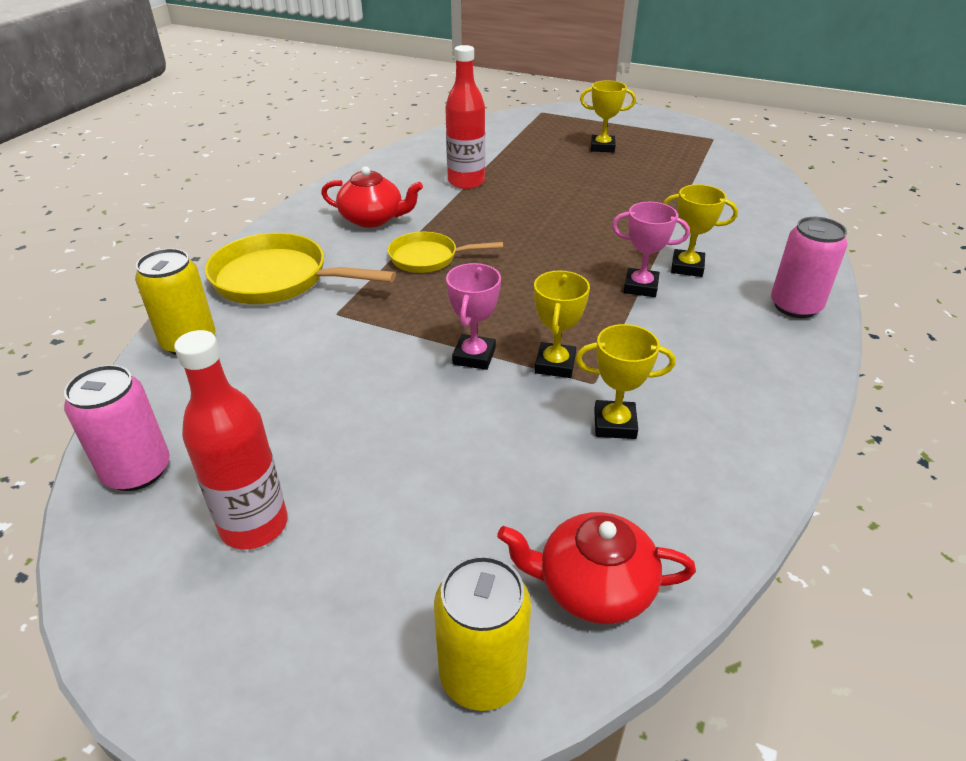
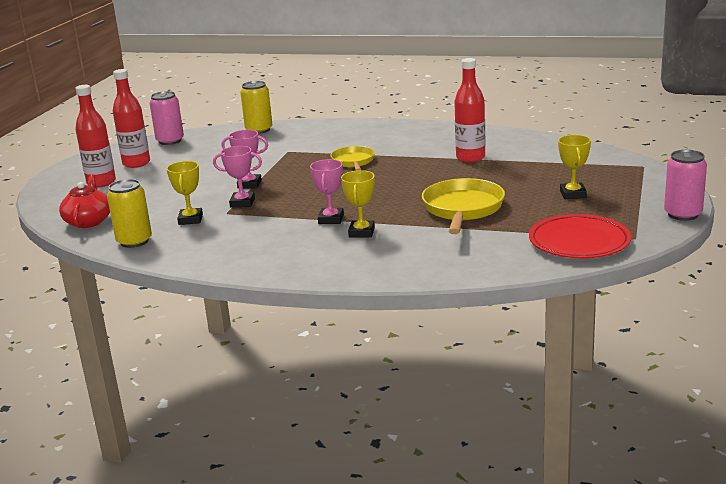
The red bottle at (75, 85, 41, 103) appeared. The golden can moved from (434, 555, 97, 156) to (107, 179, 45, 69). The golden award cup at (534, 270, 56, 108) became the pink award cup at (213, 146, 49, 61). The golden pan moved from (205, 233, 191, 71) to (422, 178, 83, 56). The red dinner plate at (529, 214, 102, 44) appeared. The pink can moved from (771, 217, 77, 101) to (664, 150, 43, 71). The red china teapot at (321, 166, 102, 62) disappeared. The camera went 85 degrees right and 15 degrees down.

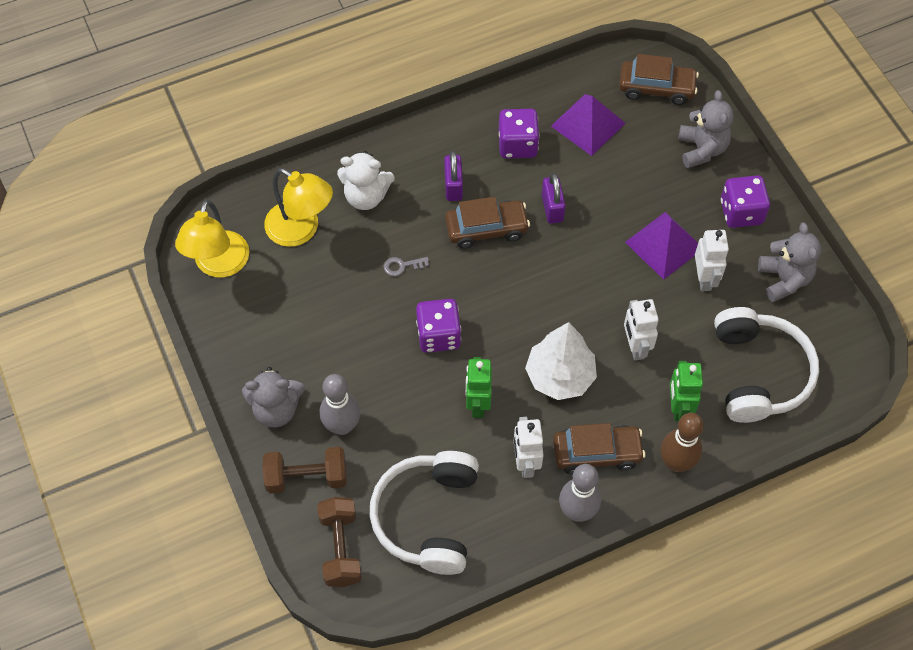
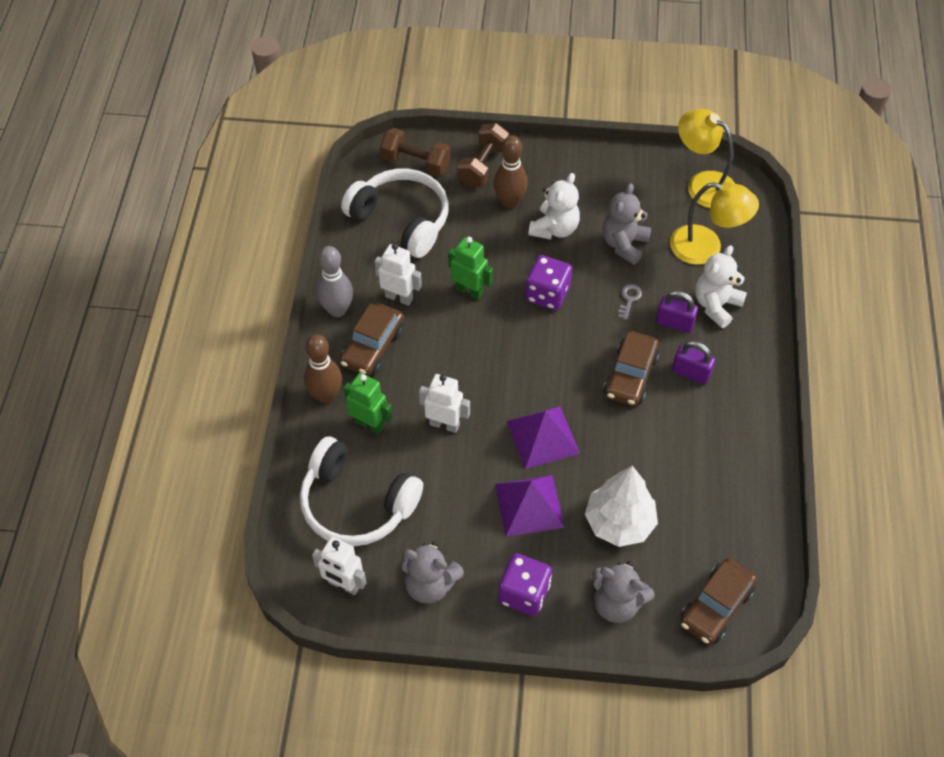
The white toy robot moved from (695, 230, 34, 61) to (312, 537, 54, 58). The gray skittle at (320, 374, 40, 61) became the dark brown skittle at (493, 136, 35, 73). The violet pyramid shape moved from (551, 94, 75, 62) to (507, 406, 73, 63). The white teddy bear at (528, 173, 52, 67) appeared. The white tree moved from (525, 322, 72, 78) to (585, 466, 73, 81). The gray teddy bear moved from (242, 367, 63, 60) to (602, 183, 49, 82). The violet padlock moved from (542, 173, 24, 51) to (656, 291, 42, 42). The golden desk lamp at (264, 168, 69, 79) turned 135 degrees counterclockwise. The violet game die at (498, 109, 42, 49) disappeared. The camera went 120 degrees right and 5 degrees down.

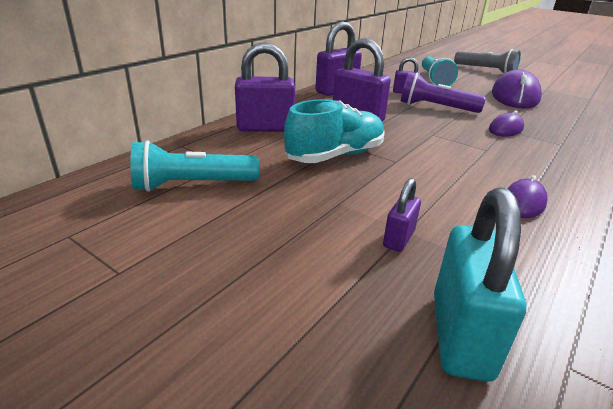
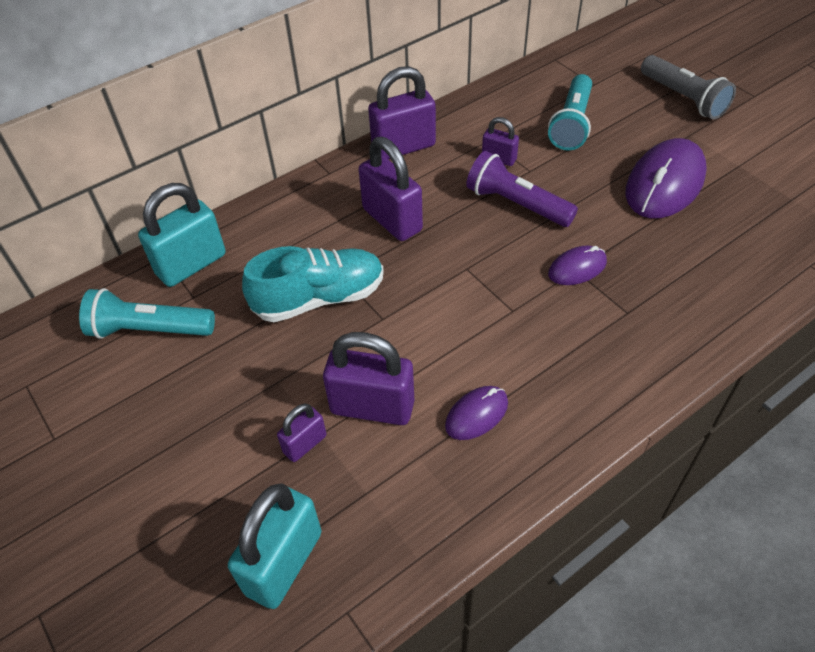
The aqua padlock at (138, 183, 88, 104) appeared. The violet padlock moved from (235, 42, 60, 90) to (323, 332, 91, 93). The camera went 20 degrees right and 20 degrees up.

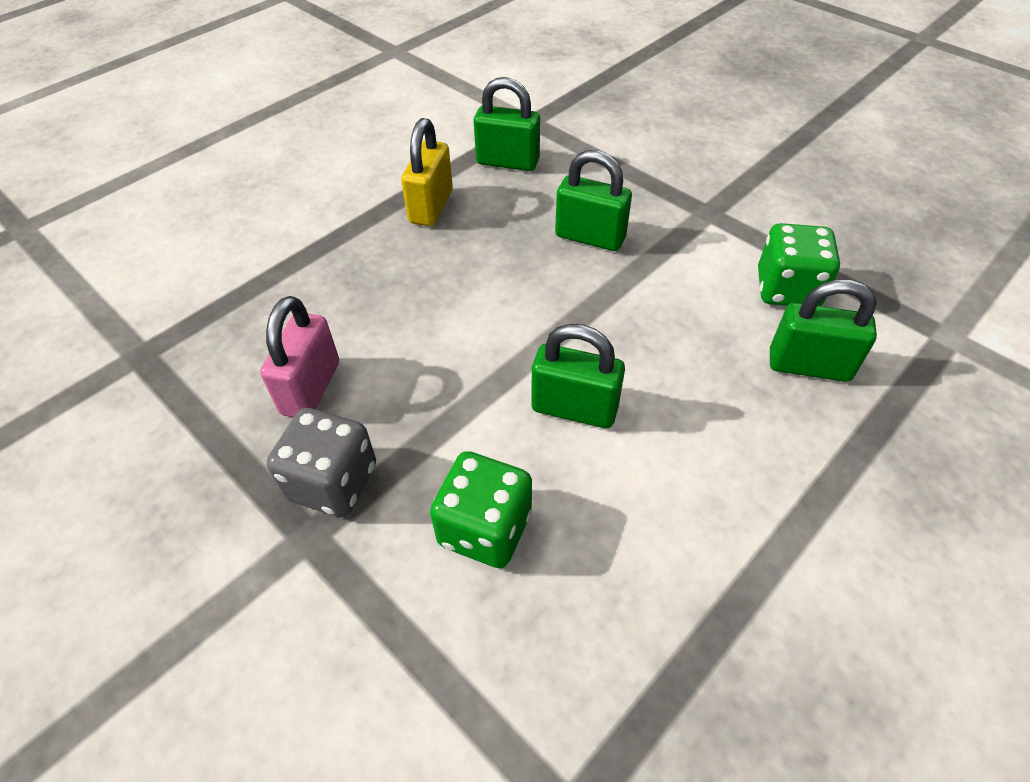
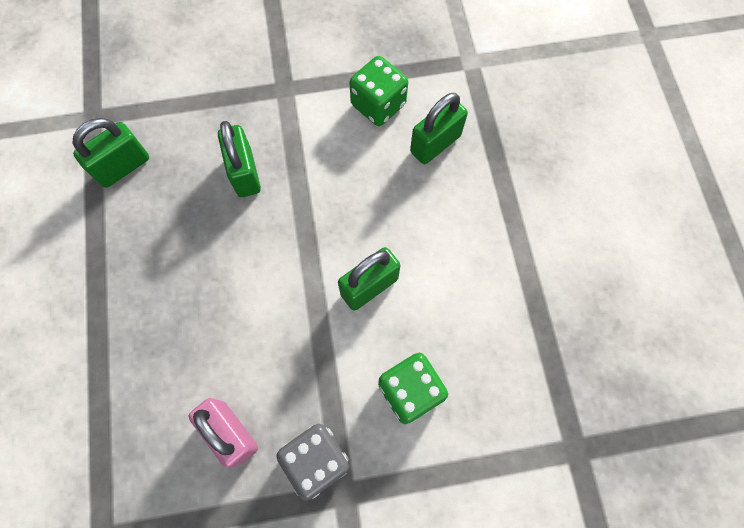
The leaf-green padlock at (555, 150, 77, 101) turned 75 degrees counterclockwise. The golden padlock at (401, 118, 52, 108) disappeared. The camera went 55 degrees left and 20 degrees up.

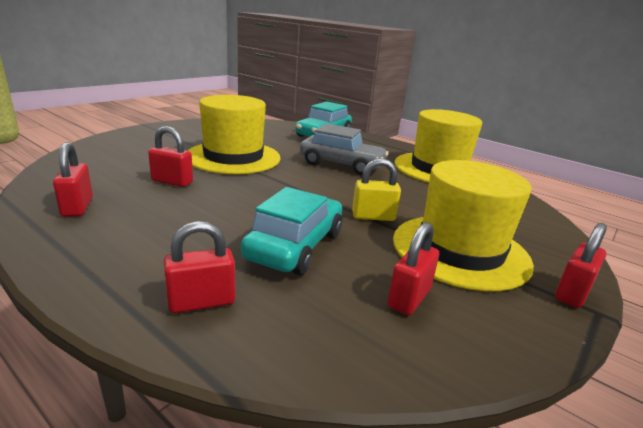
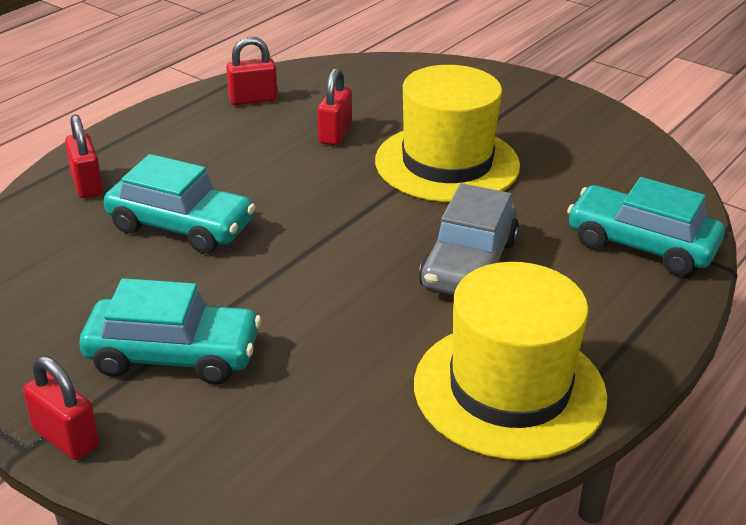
The golden tall hat at (393, 160, 141, 131) was replaced by the aqua automobile at (79, 278, 182, 107). The golden padlock at (352, 158, 49, 63) disappeared. The red padlock at (387, 222, 52, 93) disappeared. The camera went 90 degrees right and 10 degrees up.

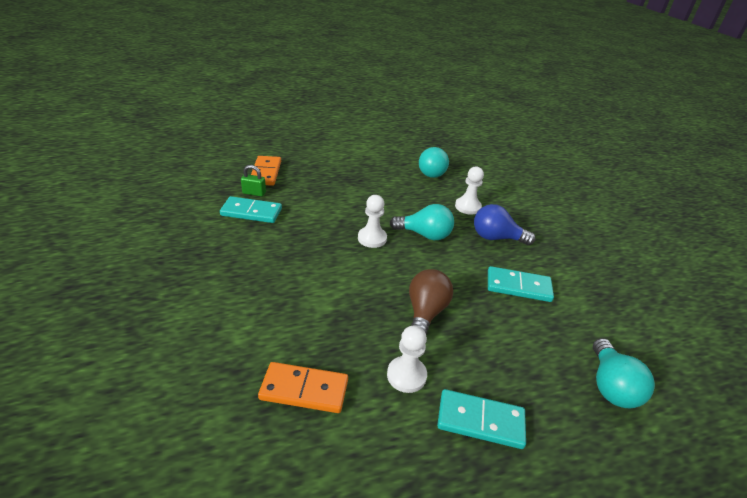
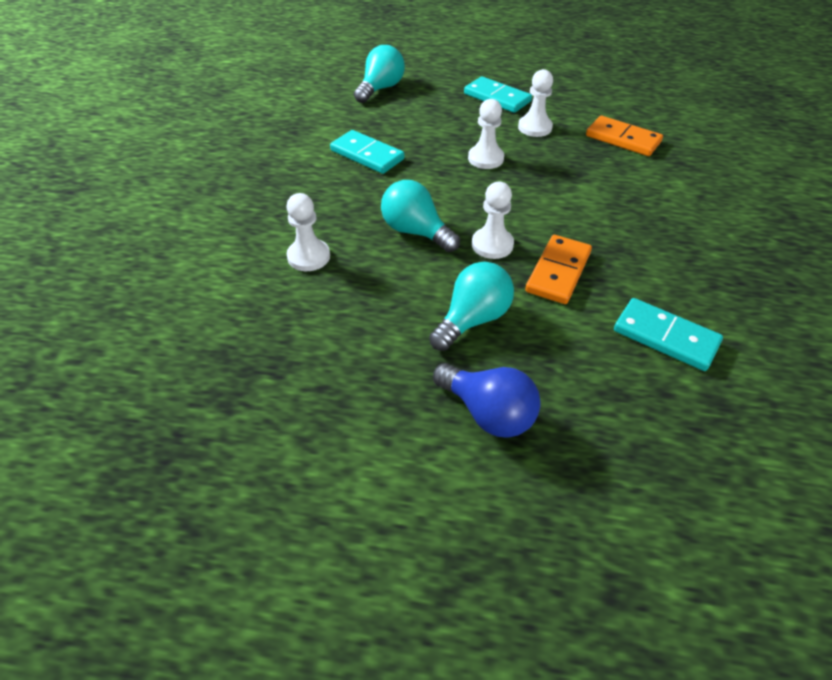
The aqua bulb moved from (419, 147, 30, 31) to (429, 262, 85, 89). The blue bulb moved from (474, 204, 62, 41) to (433, 363, 108, 75). The dark brown bulb at (409, 269, 44, 65) was replaced by the white pawn at (468, 99, 36, 70). The orange domino tile moved from (251, 156, 30, 30) to (525, 235, 67, 69). The leaf-green padlock at (241, 165, 25, 32) disappeared. The camera went 150 degrees left and 10 degrees up.

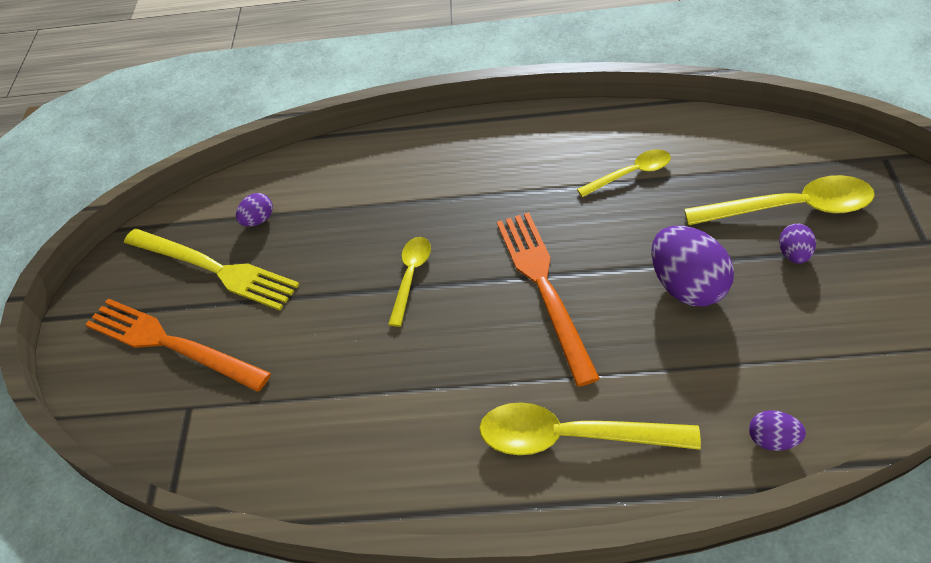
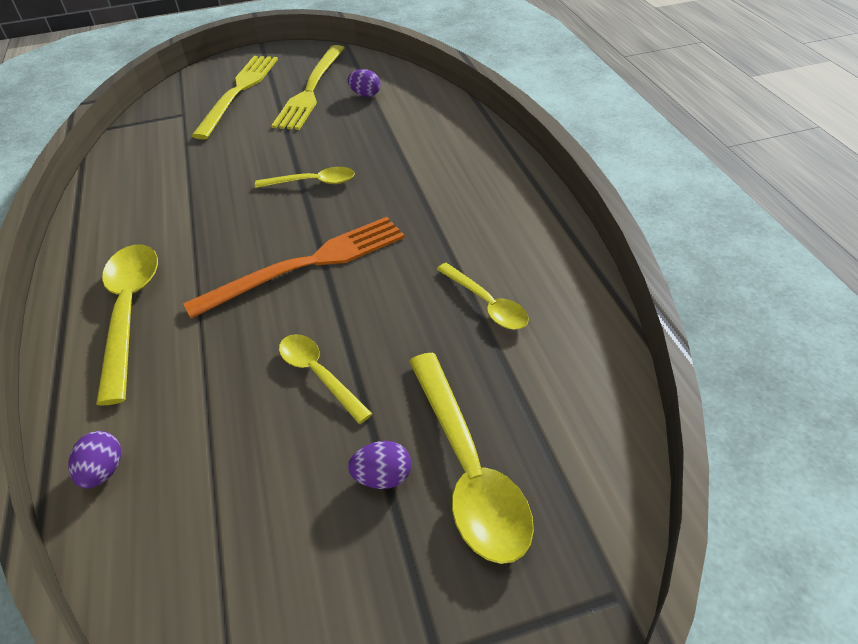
The orange dinner fork at (85, 298, 186, 94) became the golden dinner fork at (192, 56, 86, 83). The violet toy egg at (651, 226, 83, 80) was replaced by the golden teaspoon at (279, 334, 93, 90). The camera went 70 degrees right and 5 degrees down.

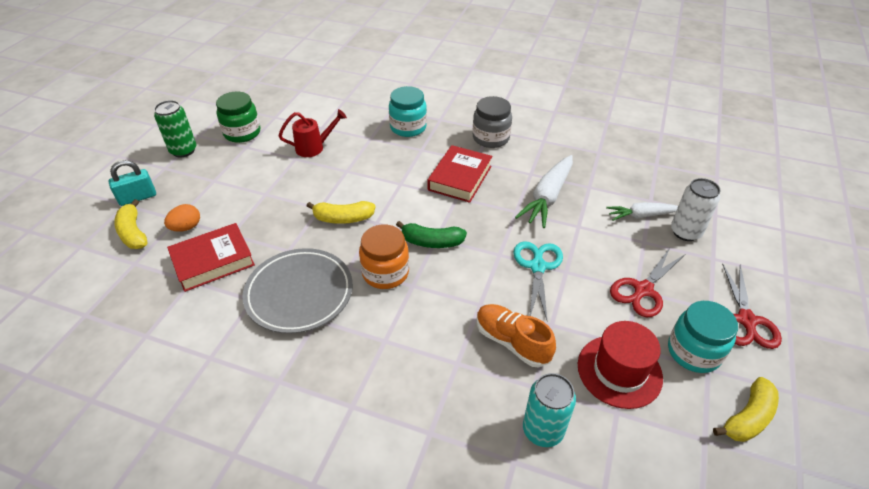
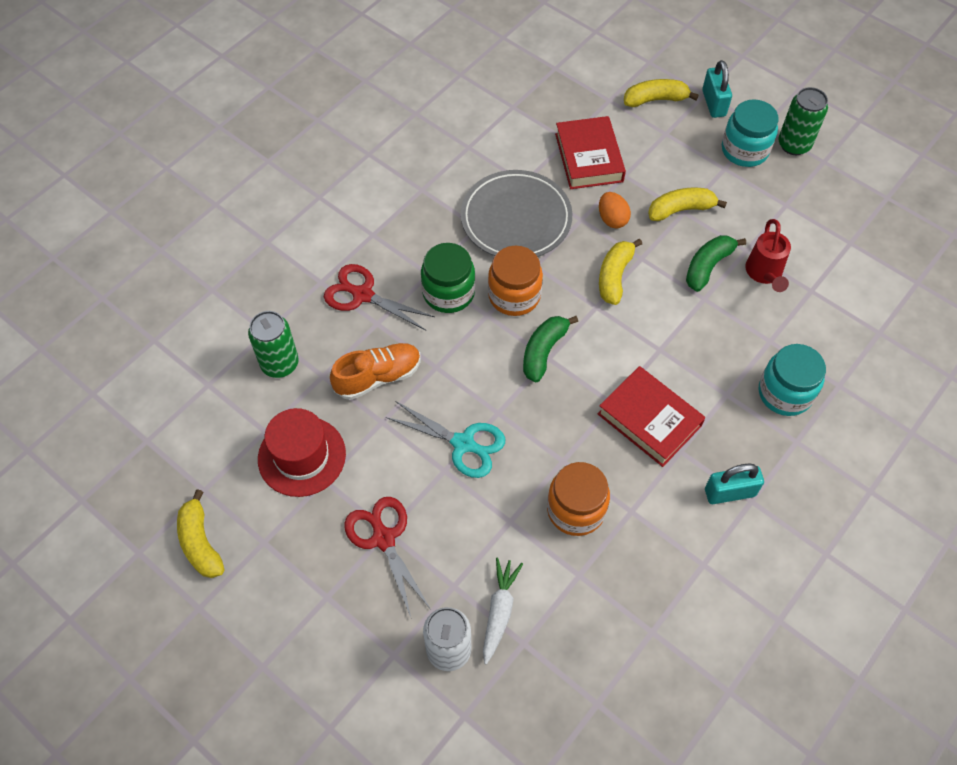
The aqua can at (523, 373, 53, 74) became the leaf-green can at (248, 311, 51, 67). The red shears moved from (722, 264, 60, 85) to (324, 264, 111, 66). The leaf-green preserve jar moved from (216, 91, 44, 52) to (421, 243, 54, 70). The white carrot at (515, 155, 58, 73) was replaced by the orange preserve jar at (547, 462, 63, 74). The orange toy egg moved from (164, 204, 36, 28) to (599, 192, 32, 37). The golden banana fruit at (648, 188, 79, 33) appeared. The leaf-green banana fruit at (686, 235, 60, 57) appeared. The gray preserve jar at (473, 96, 39, 52) was replaced by the aqua padlock at (705, 464, 59, 40). The aqua preserve jar moved from (668, 301, 70, 72) to (722, 99, 56, 68). The camera went 110 degrees right and 15 degrees up.

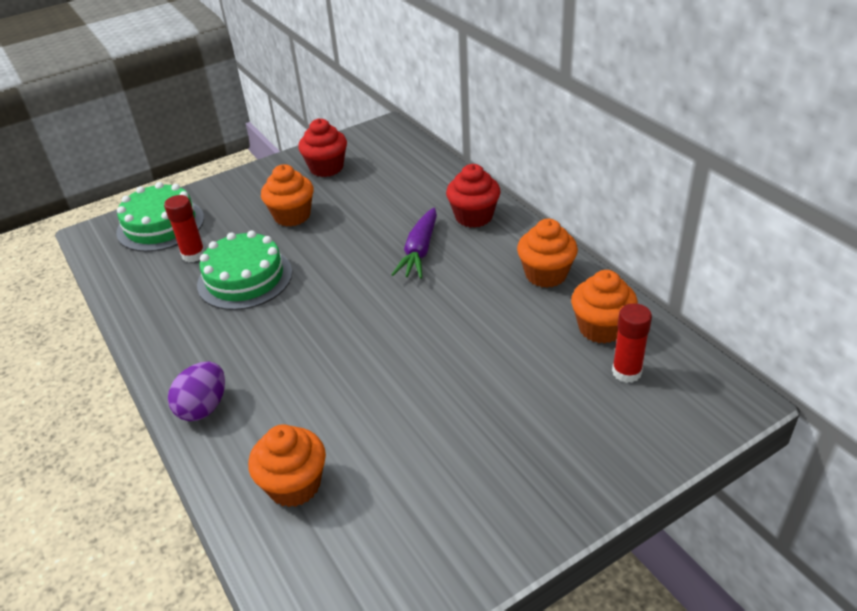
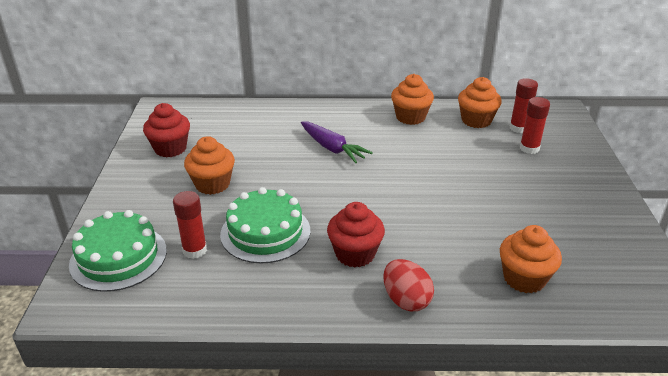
The red fairy cake moved from (446, 164, 55, 64) to (327, 202, 58, 66). The violet toy egg at (168, 362, 57, 59) became the red toy egg at (383, 259, 51, 52). The red glue stick at (520, 97, 30, 57) appeared. The camera went 60 degrees left and 5 degrees down.

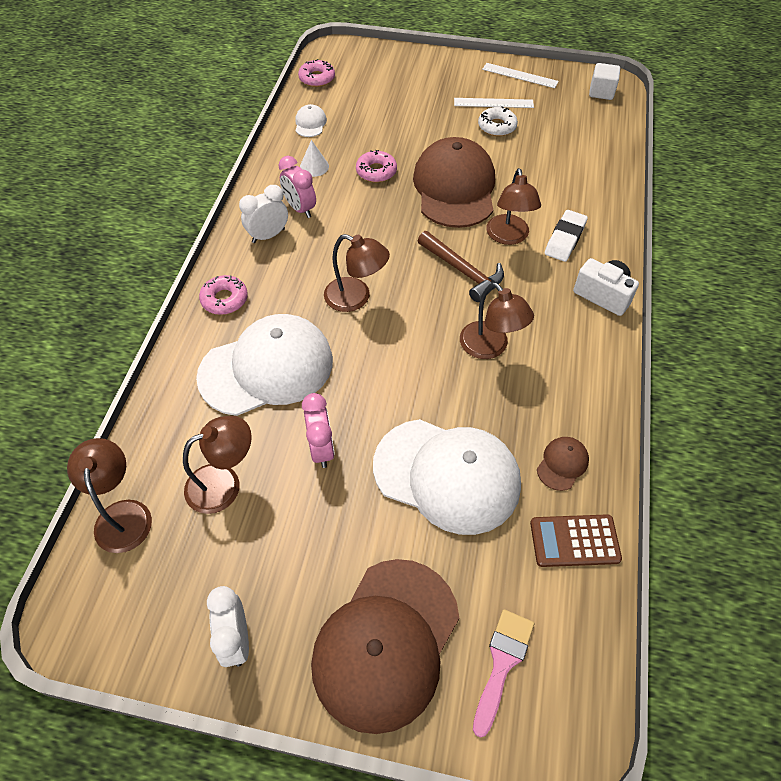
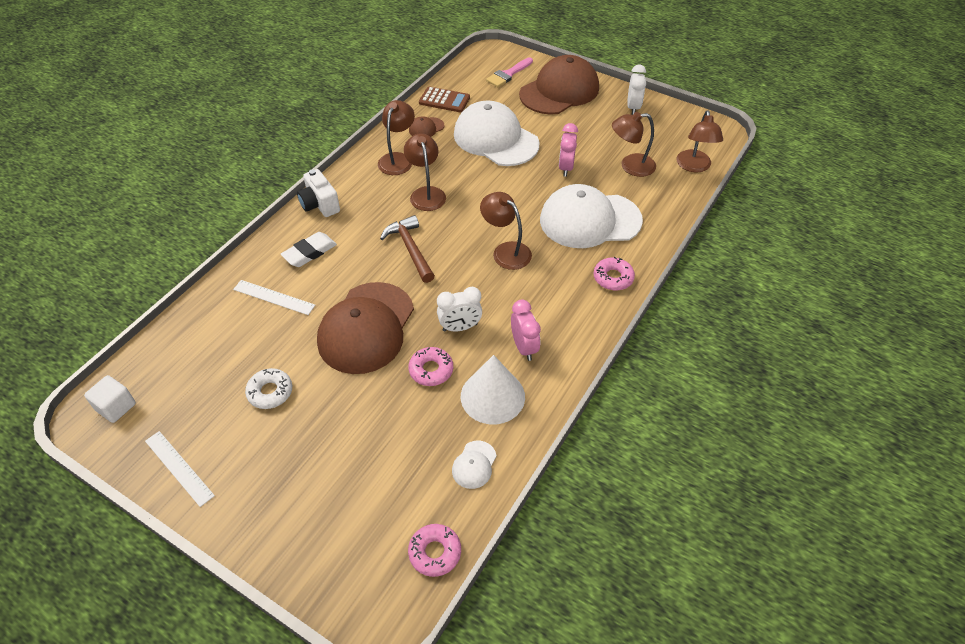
The white measuring stick moved from (454, 98, 80, 10) to (233, 280, 82, 35). The dark brown desk lamp moved from (486, 168, 55, 77) to (378, 100, 37, 75). The white bedside clock moved from (239, 185, 49, 58) to (437, 287, 45, 45). The white cone at (300, 140, 29, 37) changed to 1.97 times the size. The camera went 160 degrees left and 5 degrees down.

